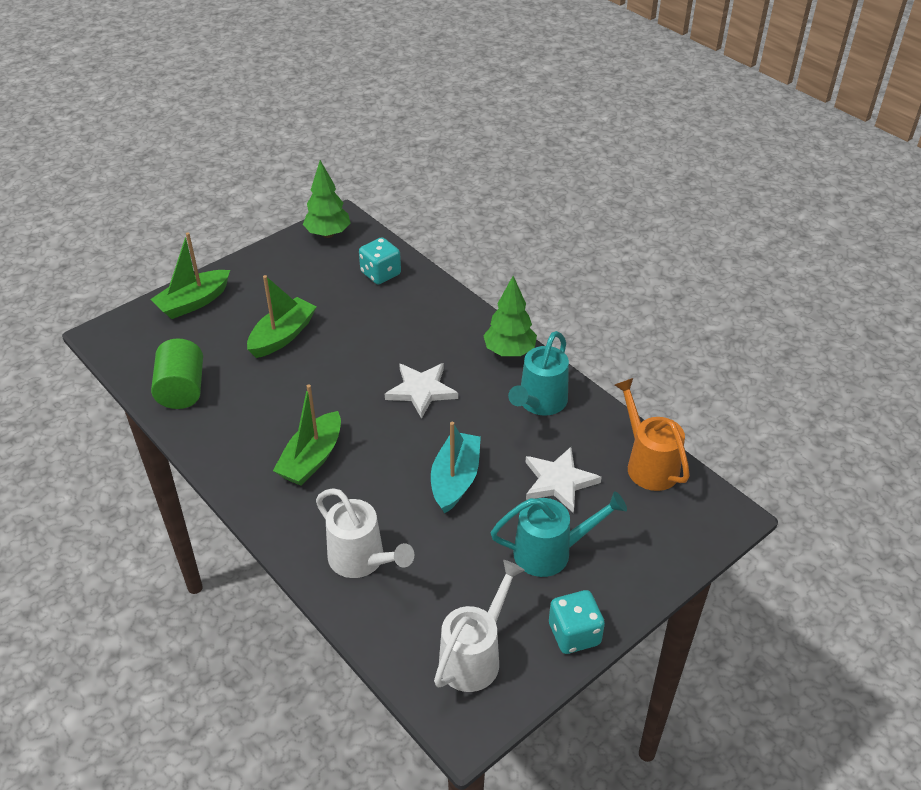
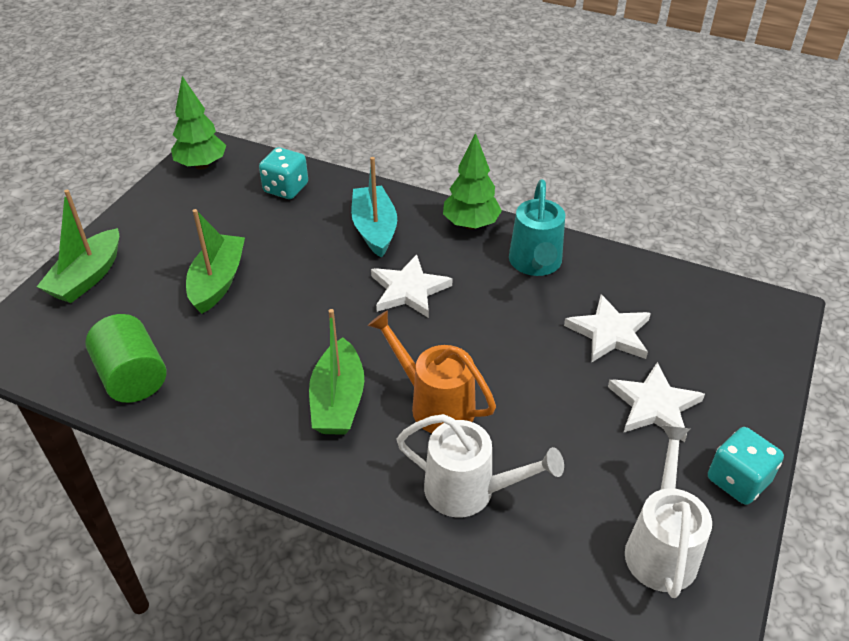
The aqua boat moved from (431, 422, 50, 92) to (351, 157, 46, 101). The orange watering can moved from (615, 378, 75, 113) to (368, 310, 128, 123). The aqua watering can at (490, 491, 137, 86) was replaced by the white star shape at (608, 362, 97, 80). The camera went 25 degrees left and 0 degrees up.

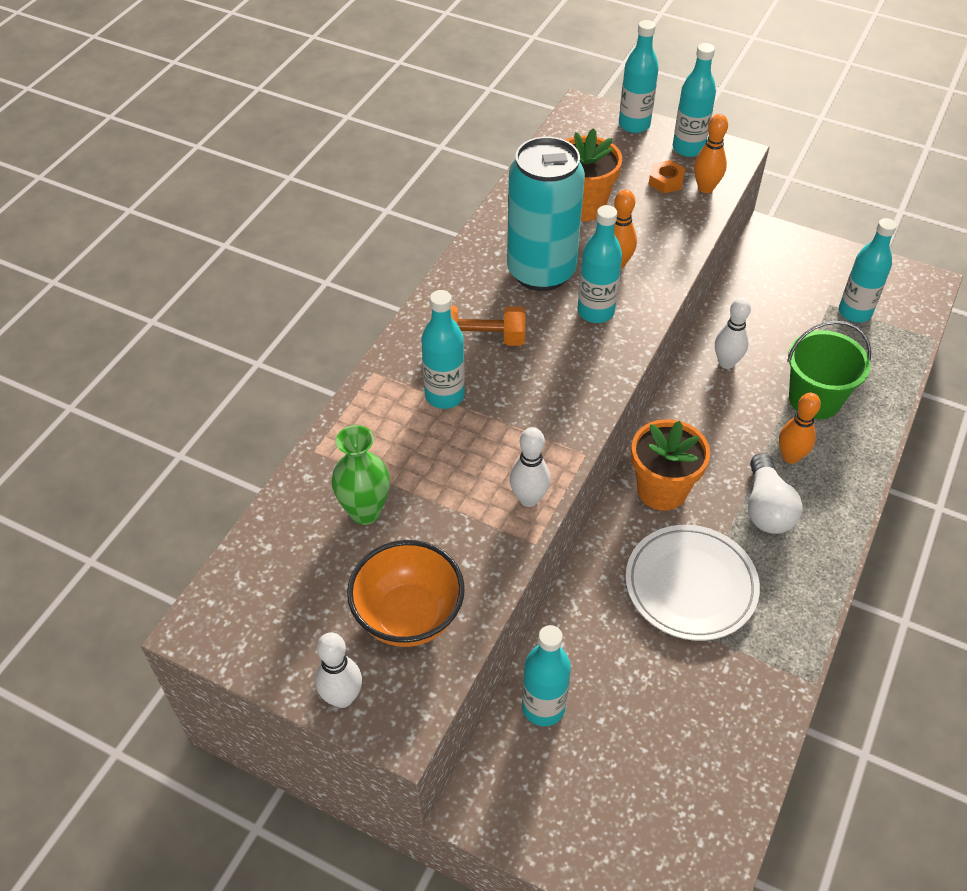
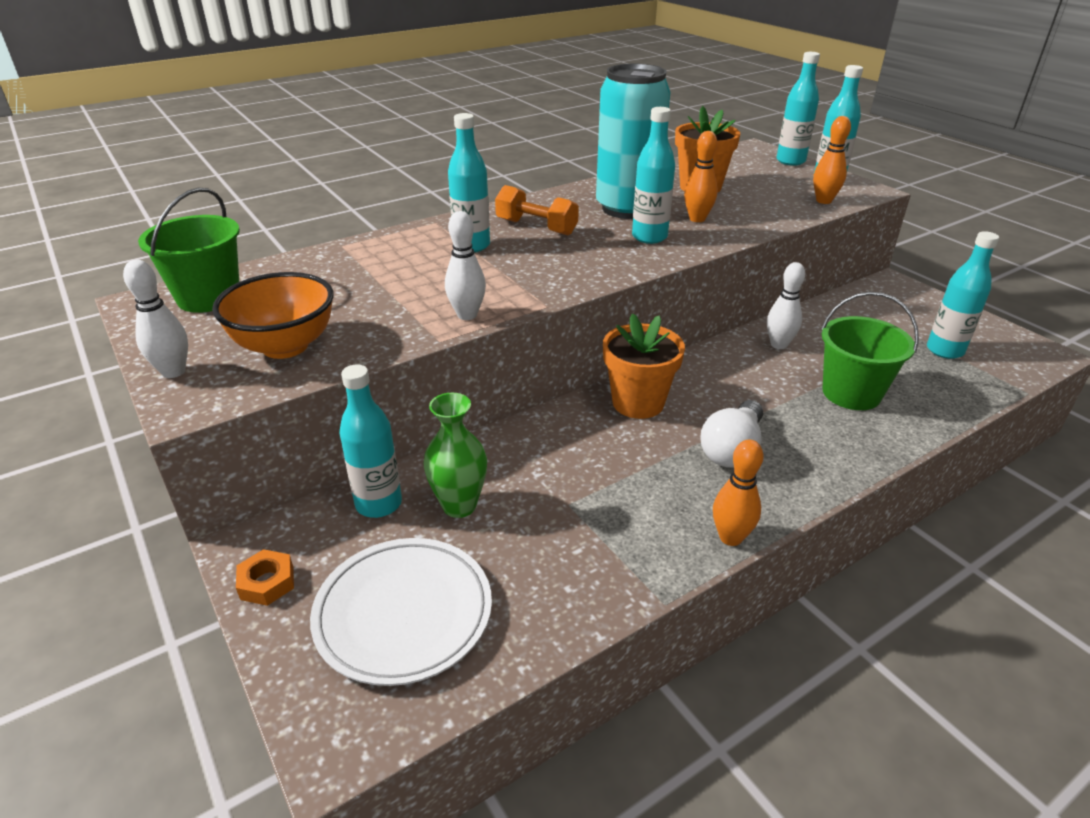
The leaf-green sand bucket at (138, 188, 102, 125) appeared. The orange nut moved from (649, 160, 36, 33) to (236, 549, 58, 57). The white dinner plate moved from (626, 525, 134, 116) to (310, 538, 182, 148). The leaf-green flower vase moved from (331, 425, 59, 100) to (424, 393, 63, 125). The orange skittle moved from (779, 393, 42, 71) to (713, 440, 51, 106). The camera went 30 degrees right and 15 degrees down.

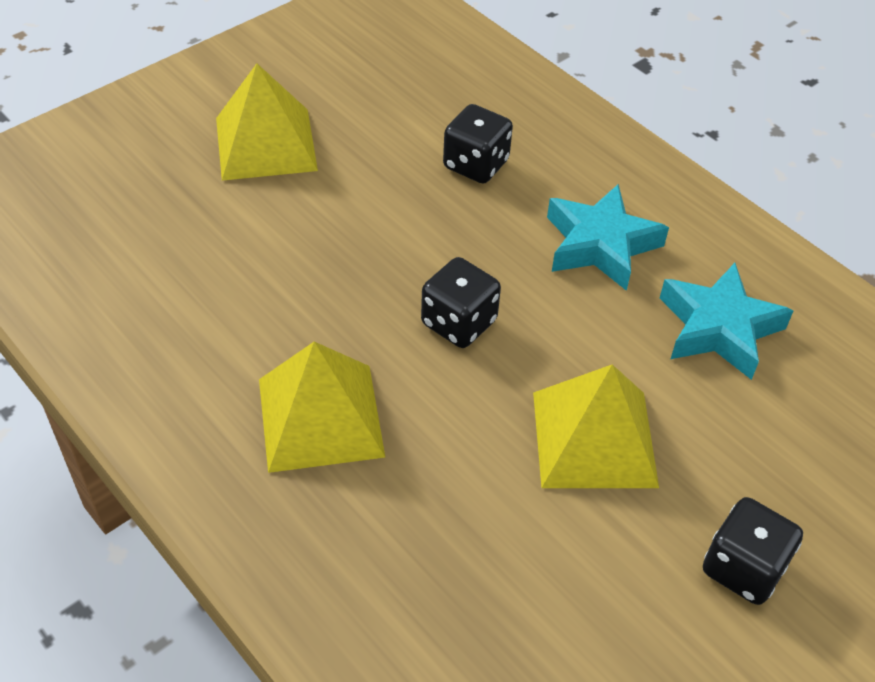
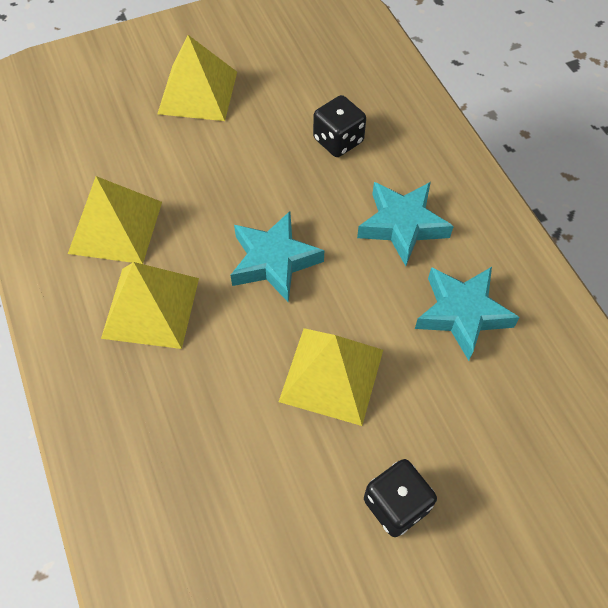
The golden pyramid shape at (68, 176, 94, 88) appeared. The ebony game die at (421, 257, 80, 91) was replaced by the aqua star shape at (230, 211, 94, 92). The camera went 20 degrees right and 10 degrees up.

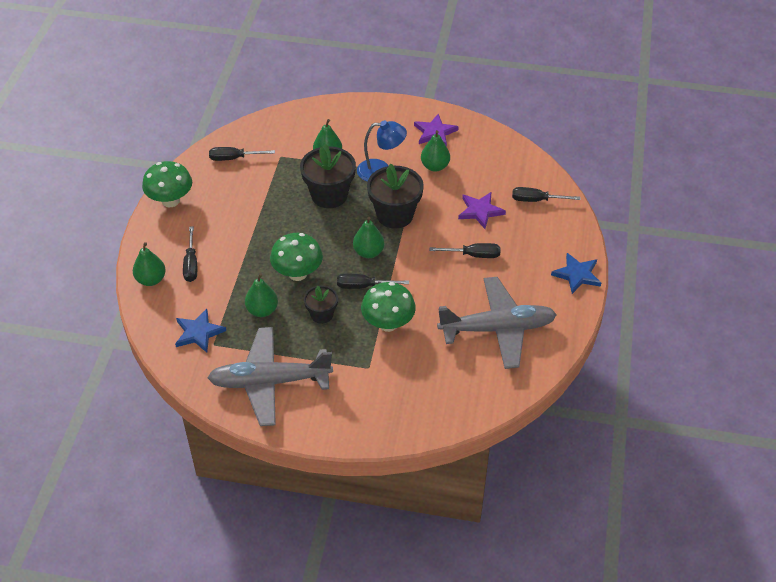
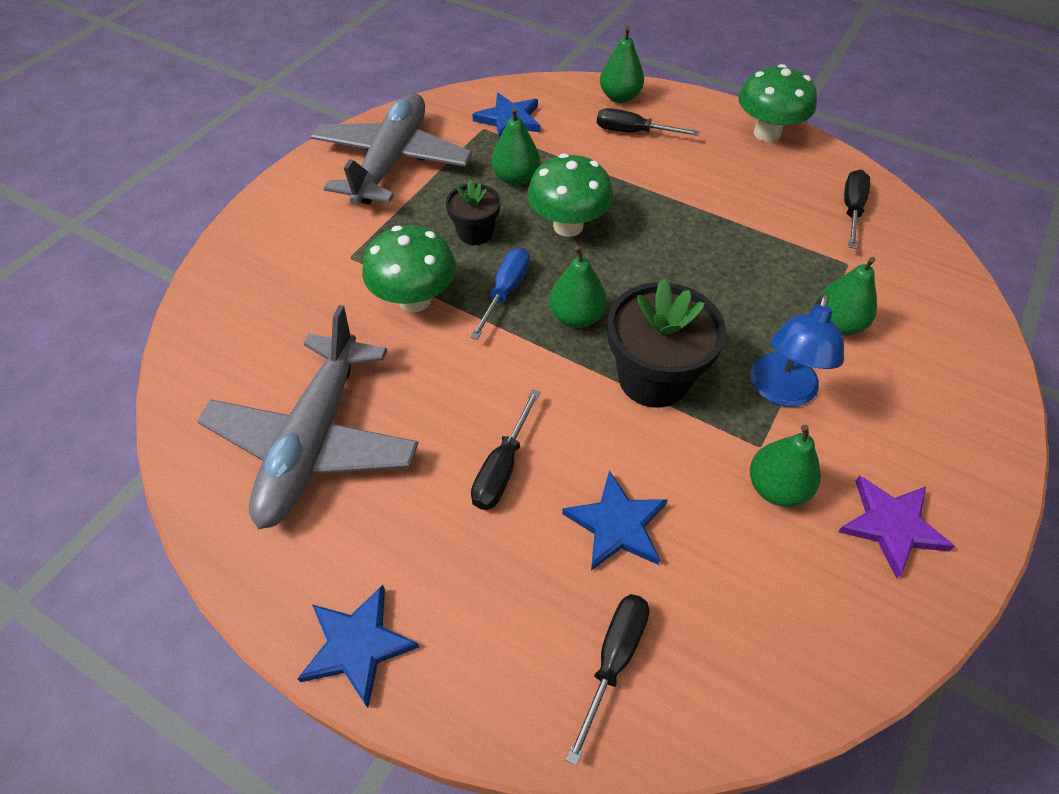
The ebony hand screwdriver at (337, 273, 72, 16) became the blue hand screwdriver at (470, 248, 60, 92). The violet star shape at (458, 192, 48, 37) became the blue star shape at (562, 470, 106, 101). The ebony flower pot at (300, 144, 56, 64) disappeared. The camera went 110 degrees right and 5 degrees up.

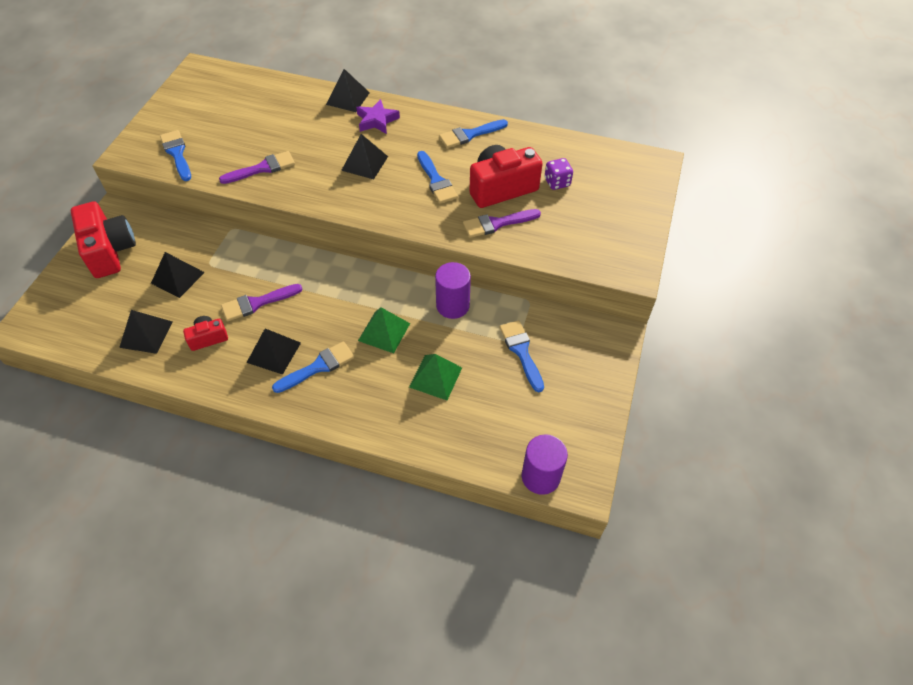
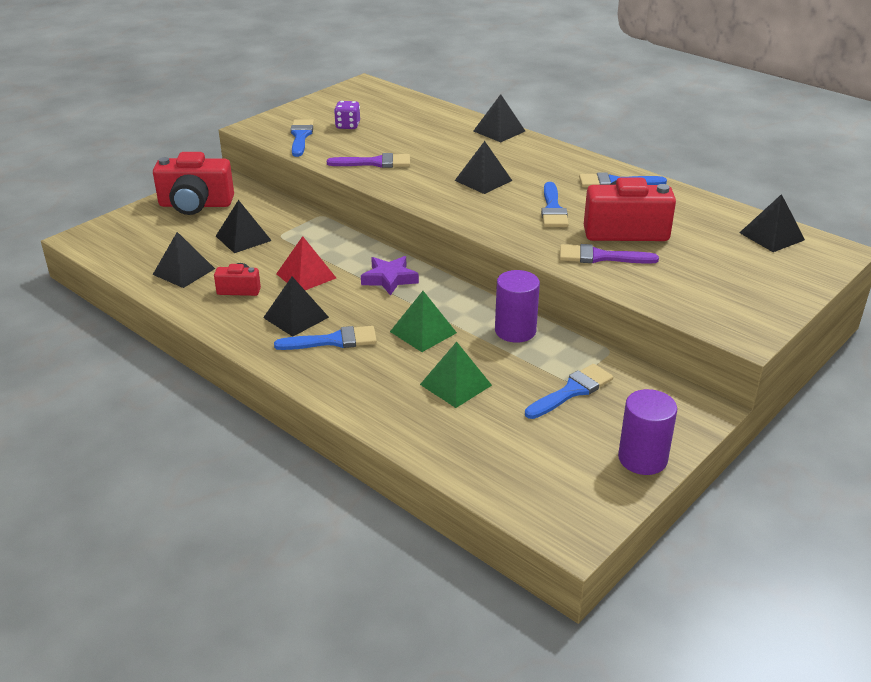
The red camera at (71, 201, 65, 77) turned 90 degrees clockwise. The violet brush at (221, 284, 81, 37) was replaced by the red pyramid shape at (276, 236, 60, 54). The violet game die moved from (545, 158, 28, 32) to (334, 101, 26, 28). The violet star shape moved from (356, 99, 44, 35) to (361, 256, 58, 40). The blue brush at (500, 320, 44, 72) turned 45 degrees clockwise. The violet cylinder shape moved from (522, 434, 46, 61) to (618, 389, 59, 86). The ebony pyramid shape at (739, 194, 66, 58) appeared. The camera went 25 degrees right and 20 degrees down.

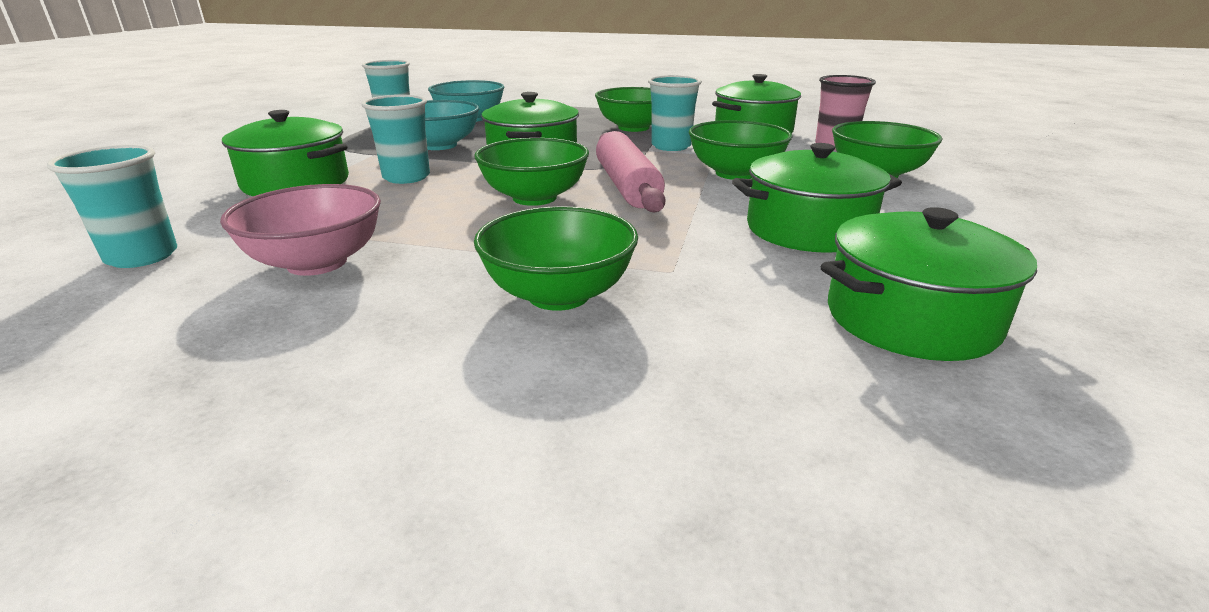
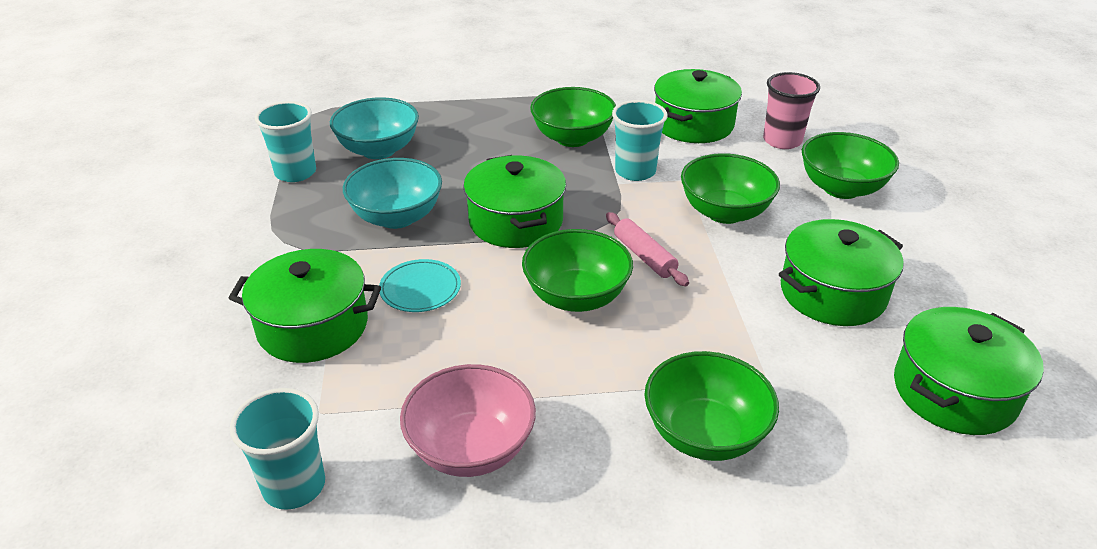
The aqua tumbler at (361, 95, 69, 89) was replaced by the aqua dinner plate at (379, 259, 82, 53). The pink dough roller at (596, 131, 69, 82) changed to 0.60 times the size. The camera went 20 degrees left and 10 degrees up.

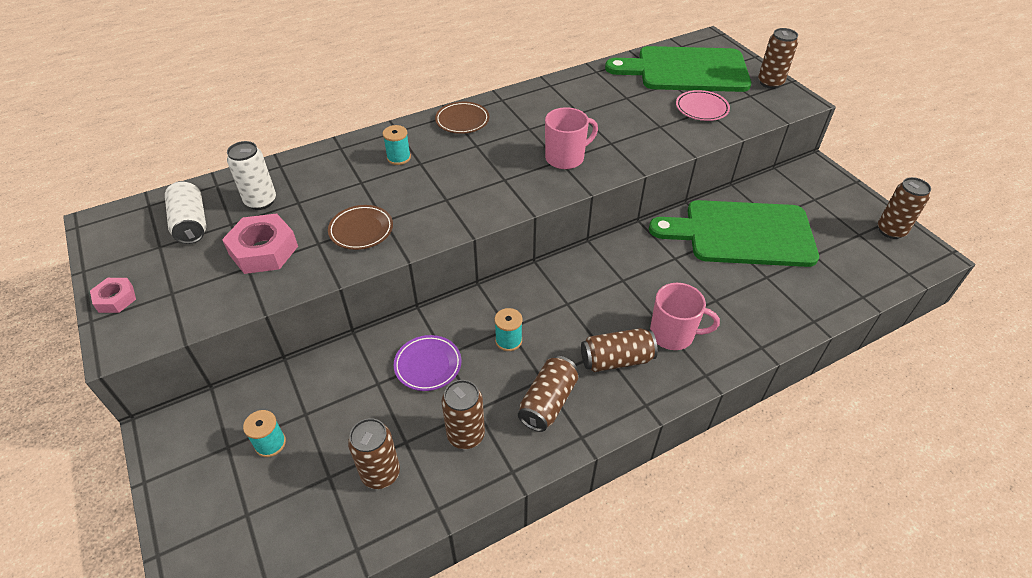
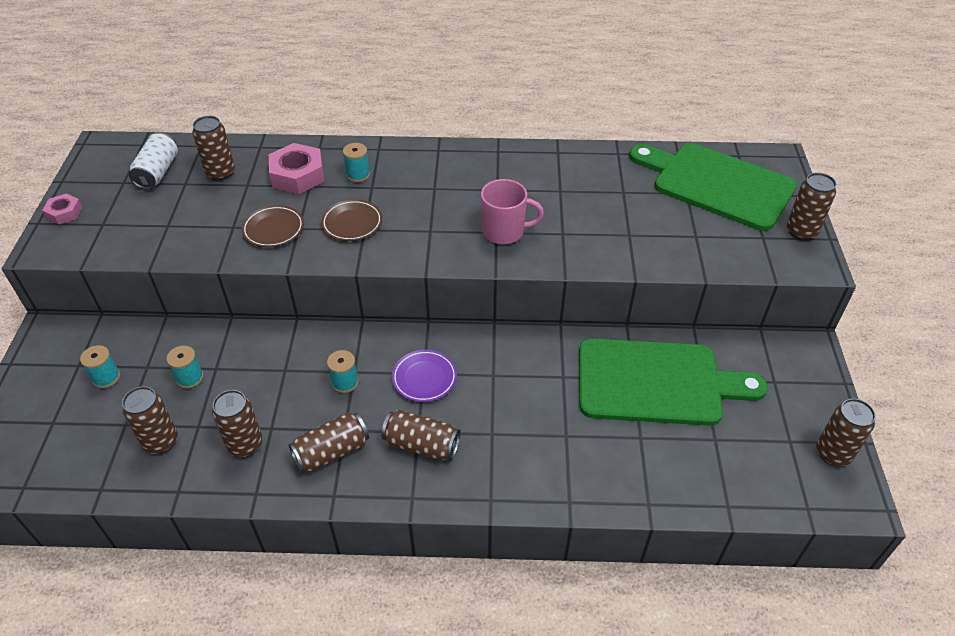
The aqua bobbin at (166, 346, 38, 43) appeared. The white can at (227, 141, 49, 69) became the dark brown can at (192, 116, 43, 65). The pink nut moved from (222, 214, 76, 60) to (269, 143, 55, 51). The dark brown dinner plate moved from (435, 102, 54, 32) to (321, 199, 62, 42). The violet dinner plate moved from (394, 335, 67, 56) to (392, 350, 65, 52). The leaf-green cutting board at (649, 200, 170, 67) turned 150 degrees clockwise. The pink mug at (650, 283, 70, 67) disappeared. The pink dinner plate at (676, 90, 54, 31) disappeared. The camera went 30 degrees right and 0 degrees up.

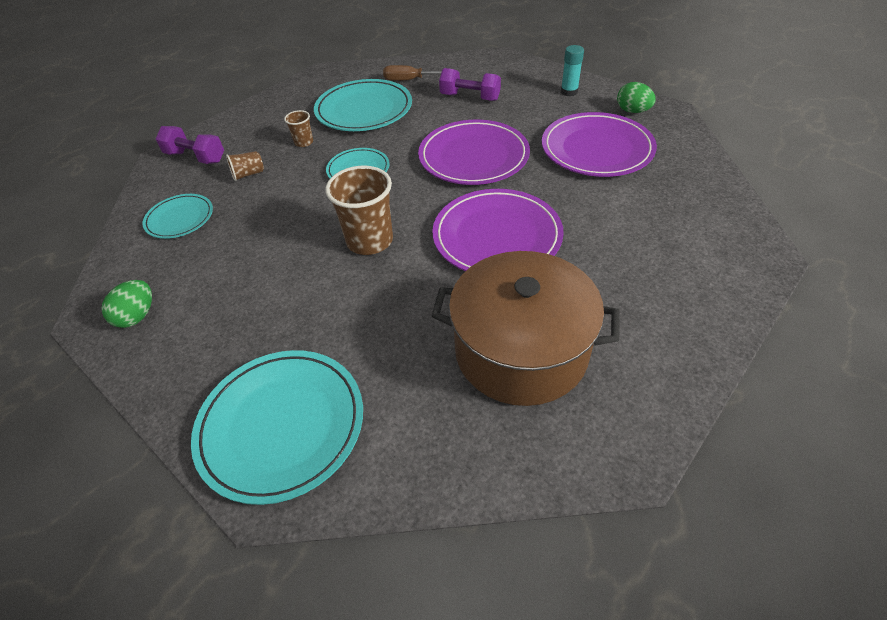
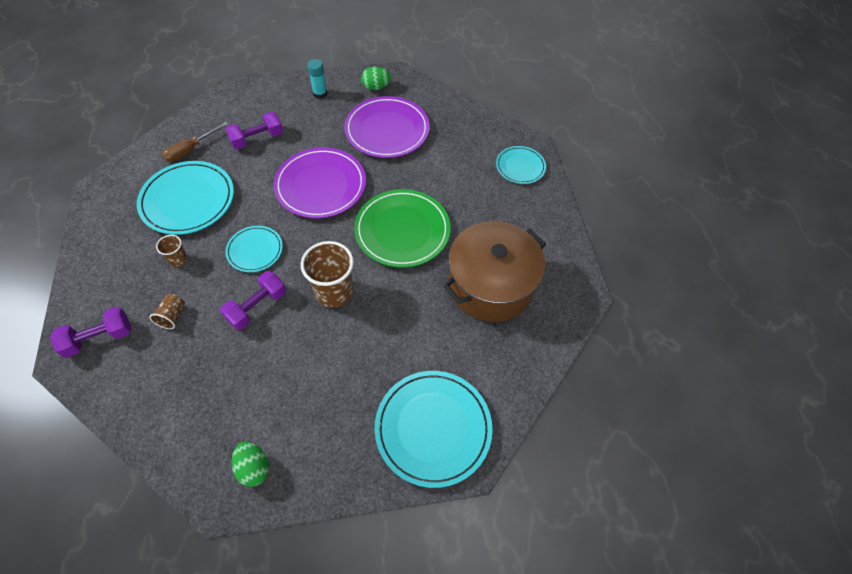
The violet dumbbell at (220, 271, 66, 59) appeared. The violet dinner plate at (432, 189, 132, 82) became the leaf-green dinner plate at (354, 189, 96, 79). The aqua dinner plate moved from (142, 194, 71, 45) to (496, 146, 50, 38). The camera went 55 degrees left and 10 degrees up.

